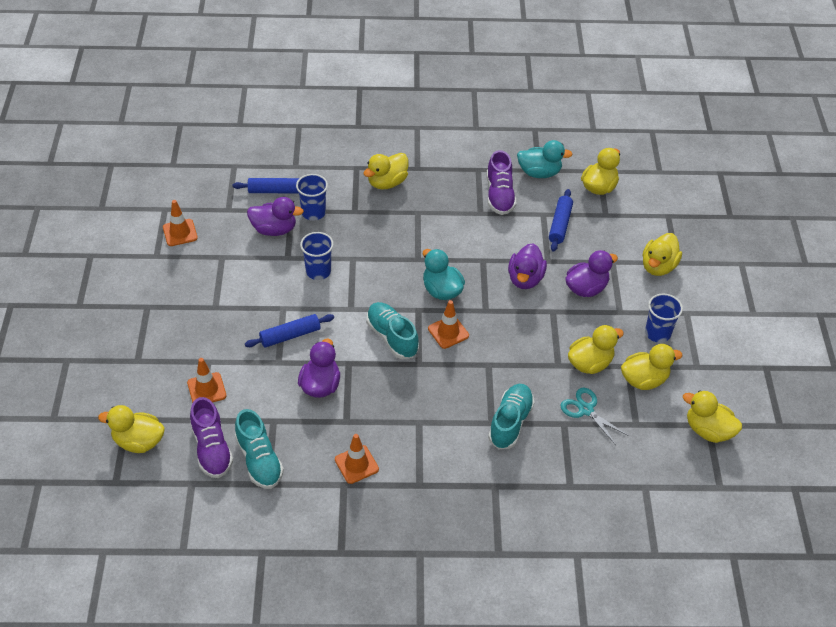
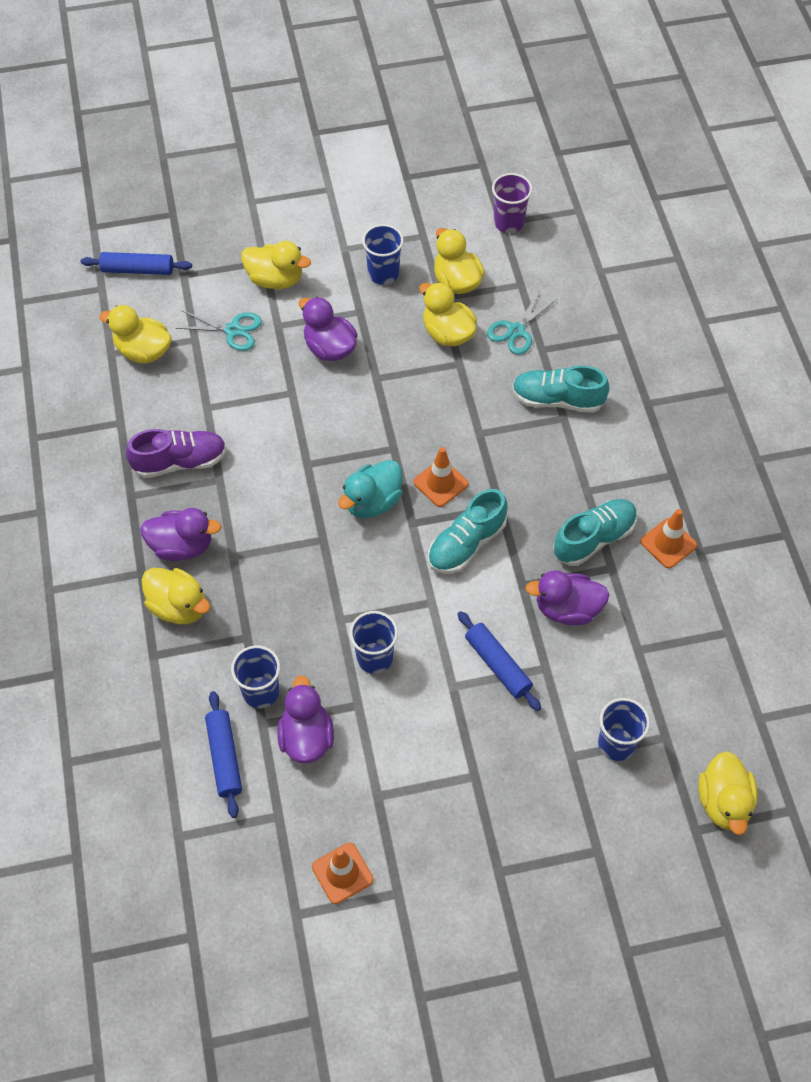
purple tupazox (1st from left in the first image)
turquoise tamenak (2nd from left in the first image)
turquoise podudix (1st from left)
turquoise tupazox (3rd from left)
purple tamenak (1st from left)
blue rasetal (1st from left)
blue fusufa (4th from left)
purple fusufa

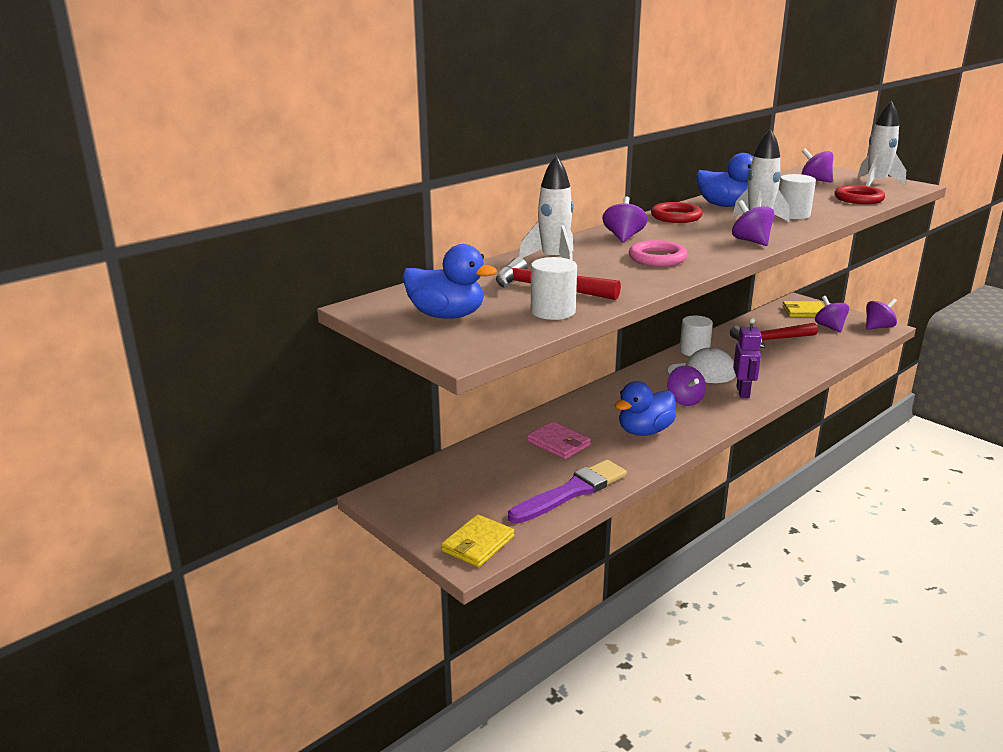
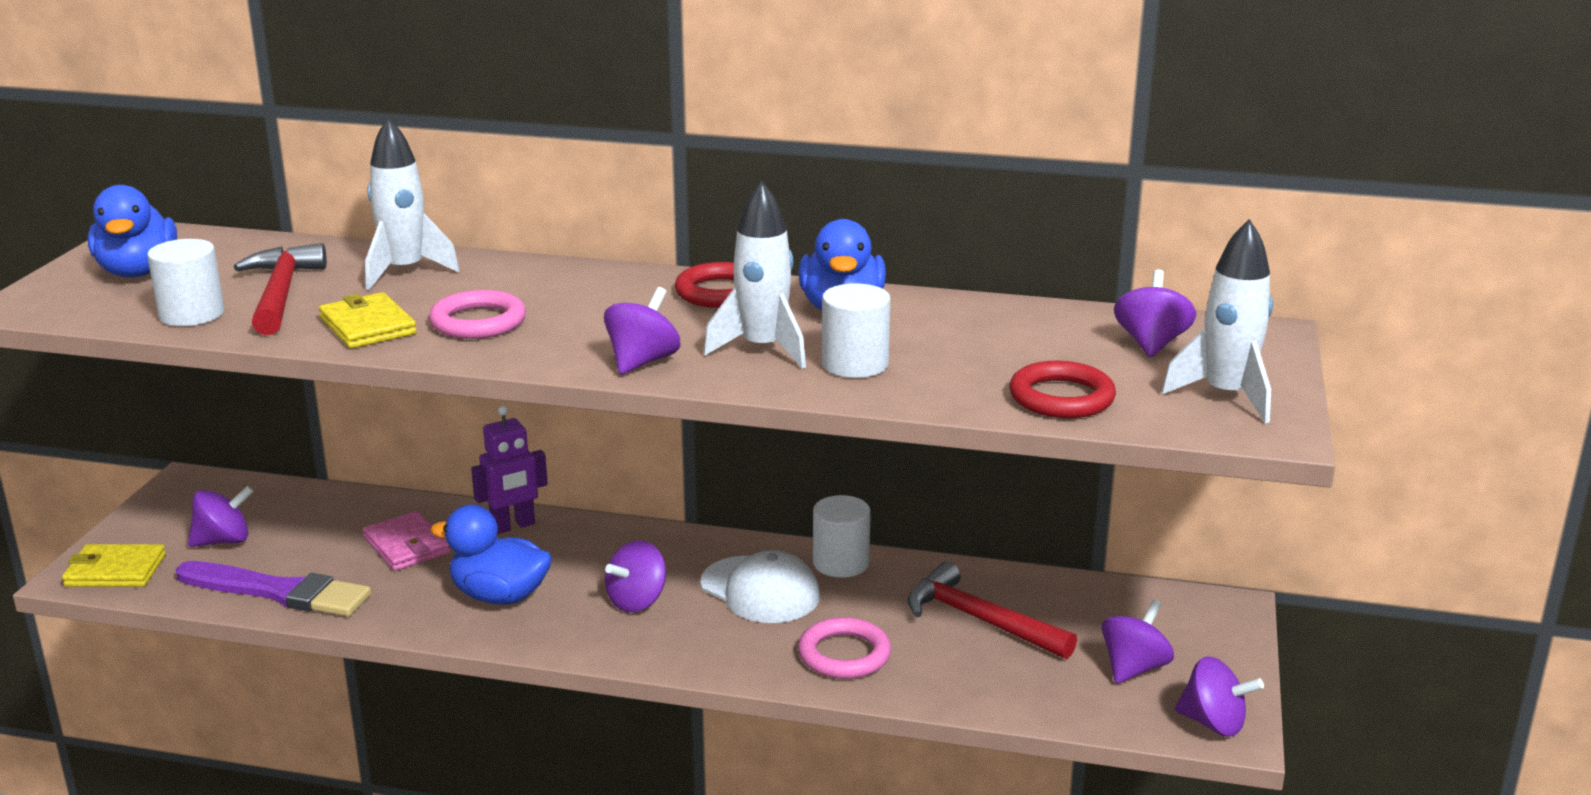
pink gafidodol (2nd from left)
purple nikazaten (1st from left)
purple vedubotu
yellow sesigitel (2nd from left)
pink sesigitel

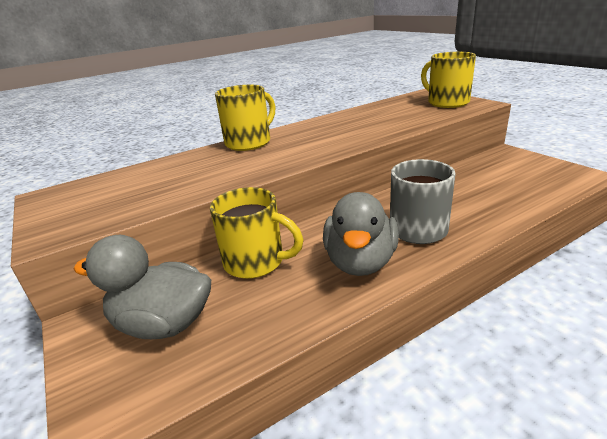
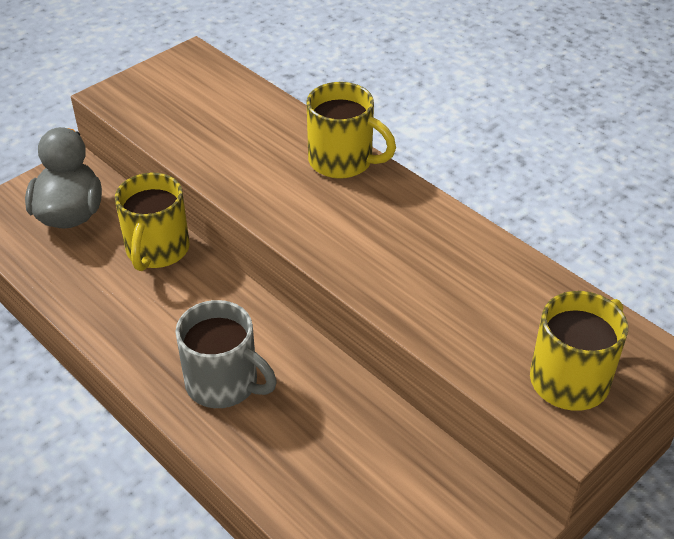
grey tamenak (2nd from left in the first image)

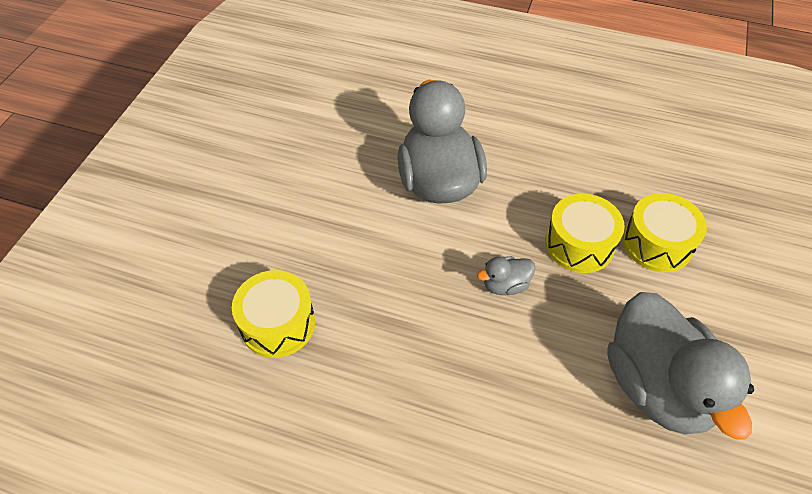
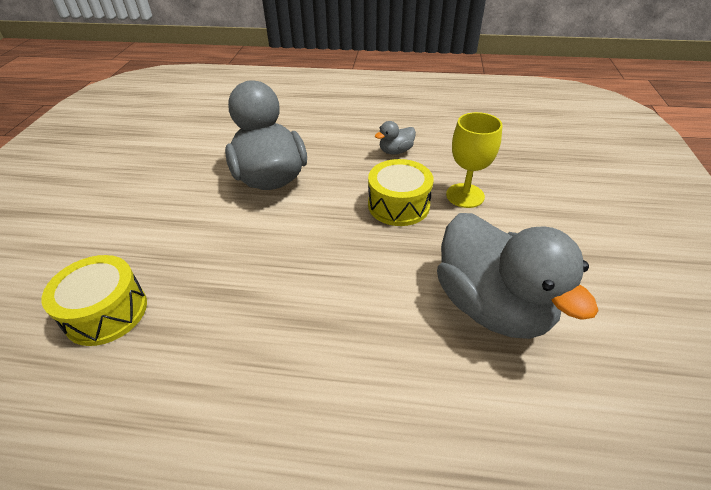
grey tamenak (2nd from left)
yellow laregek

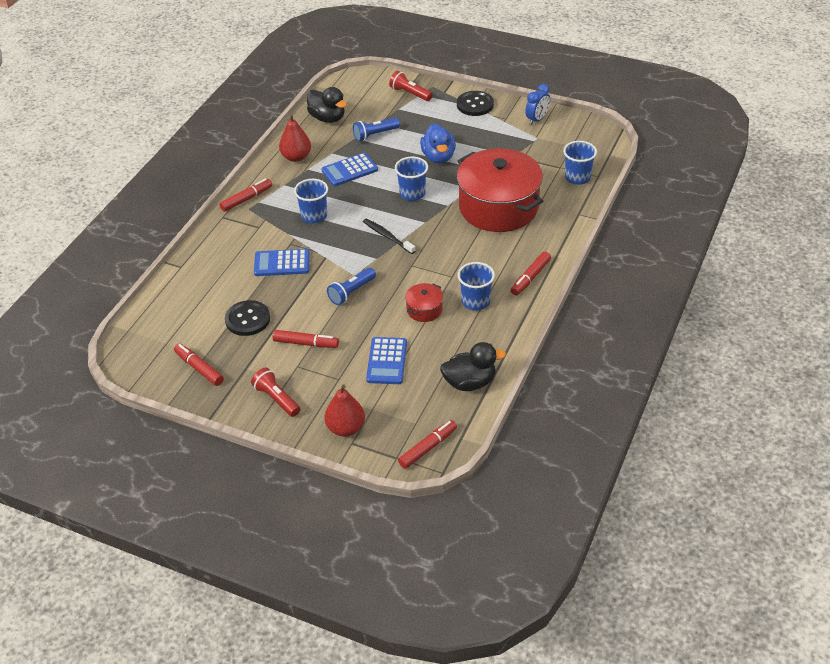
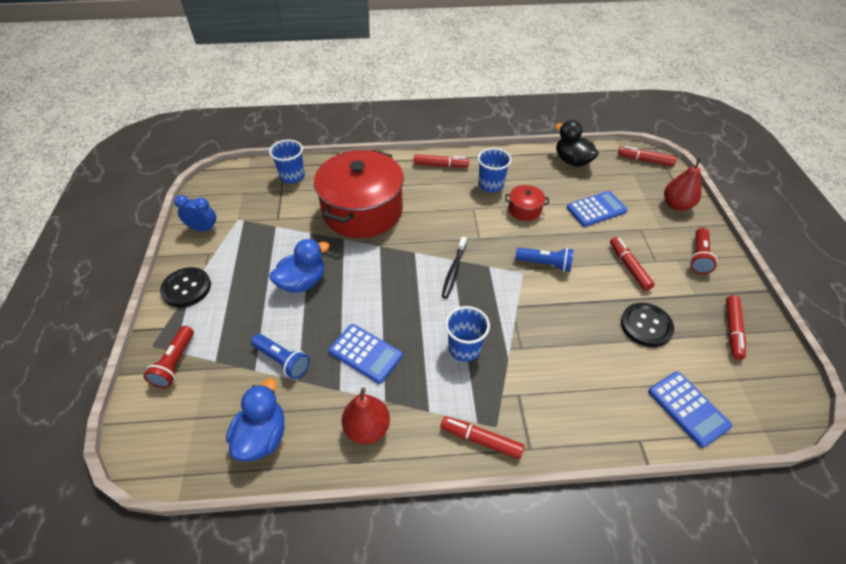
blue fusufa (2nd from left in the first image)
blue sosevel (3rd from left)
blue tamenak (1st from left)

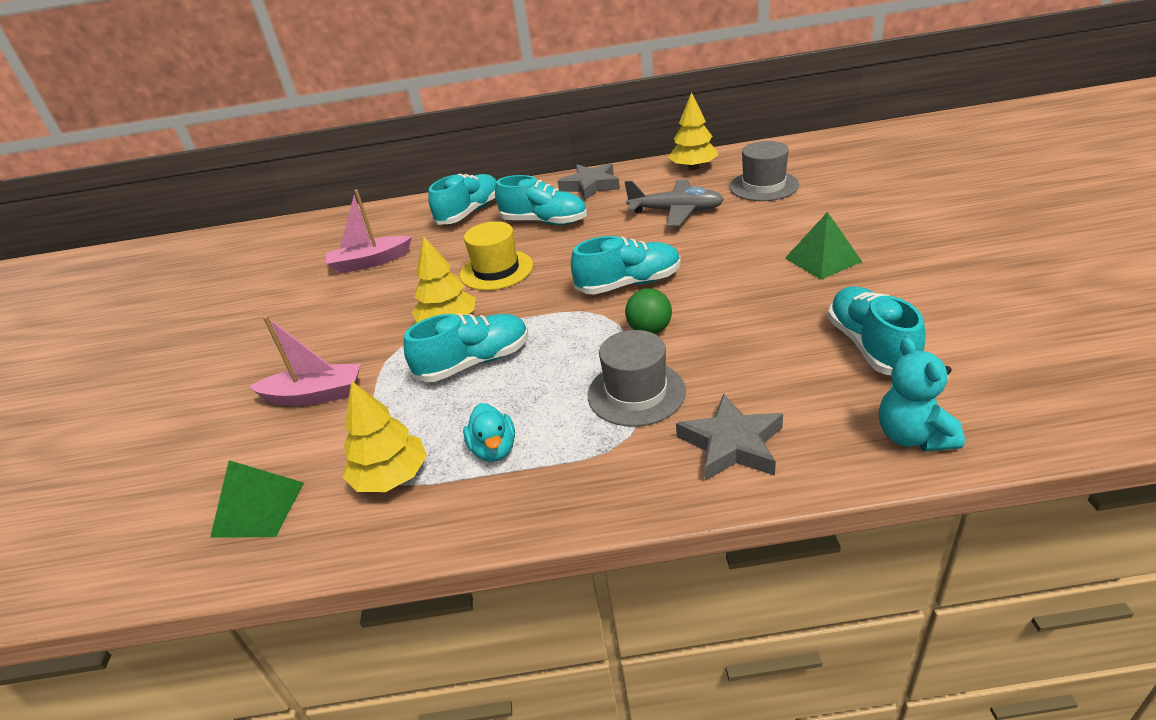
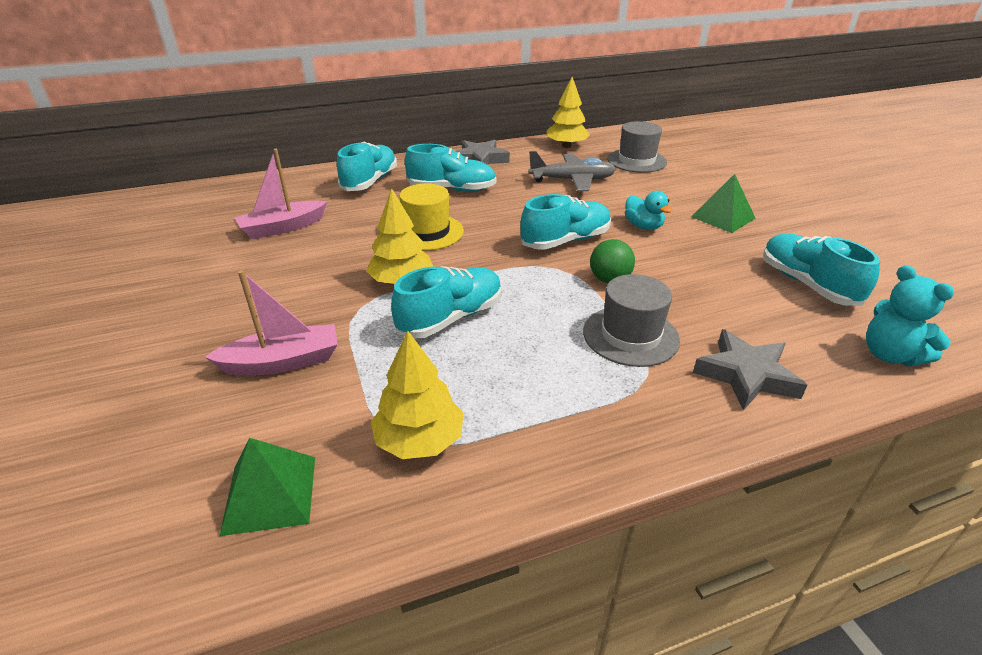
turquoise tamenak

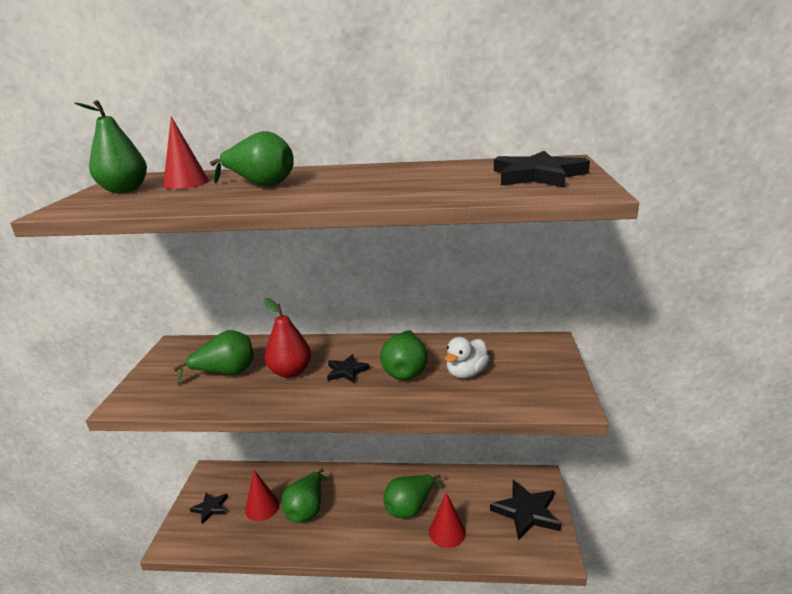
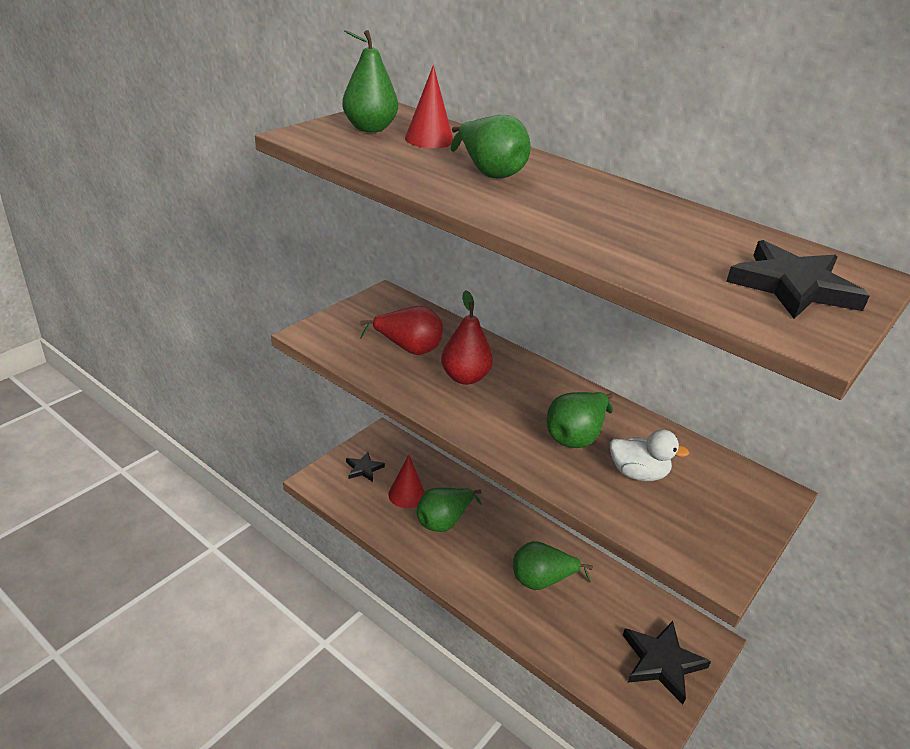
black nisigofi (2nd from left in the first image)
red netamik (3rd from left in the first image)
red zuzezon (1st from left)
white tamenak

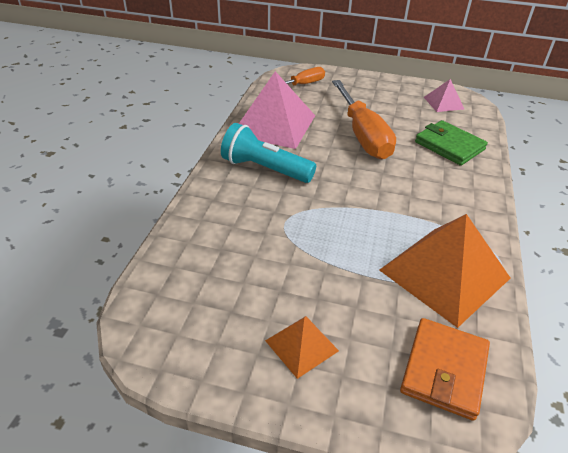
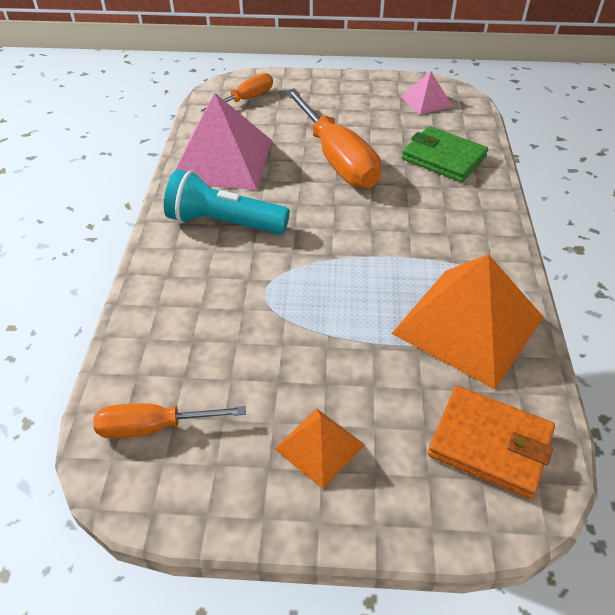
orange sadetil (1st from left)
orange sesigitel

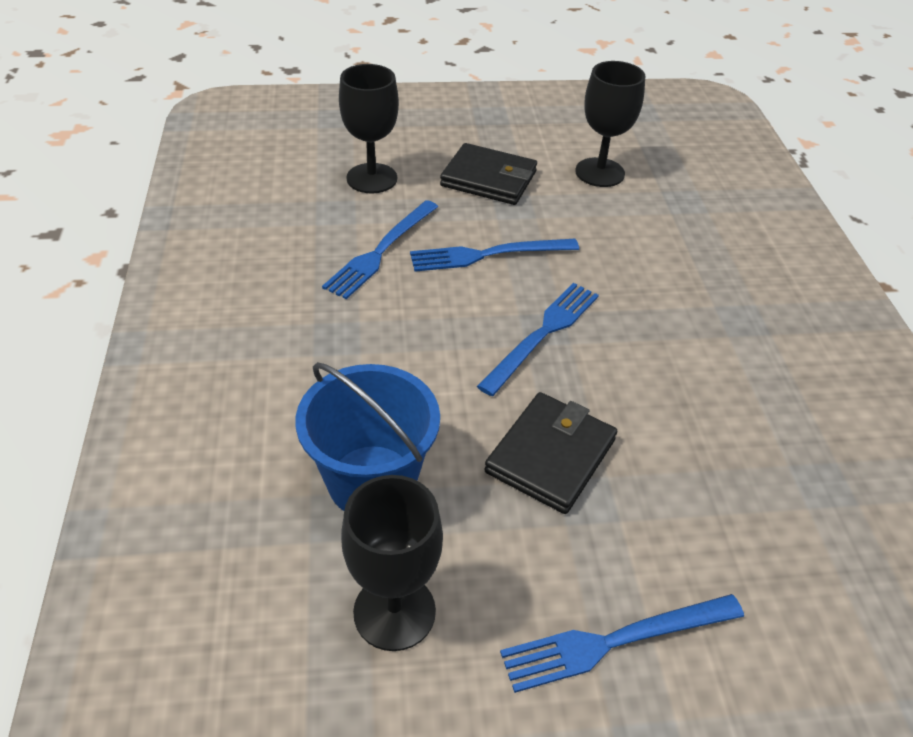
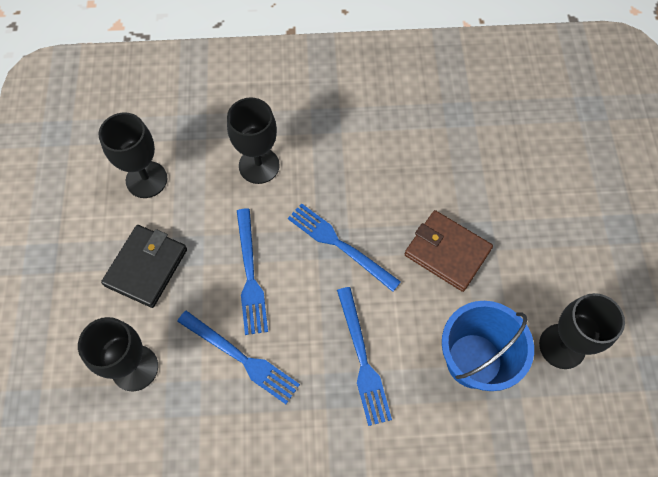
black laregek (3rd from left)
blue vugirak (4th from left)
brown sesigitel

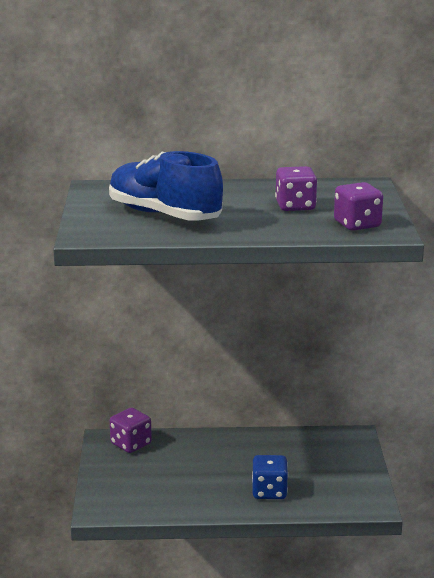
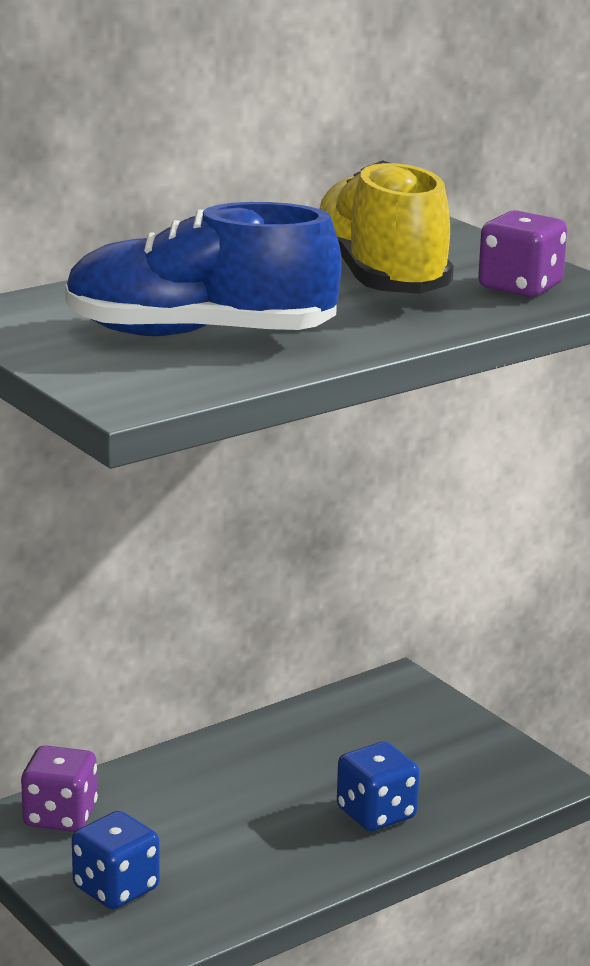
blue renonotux (1st from left)
yellow tupazox

